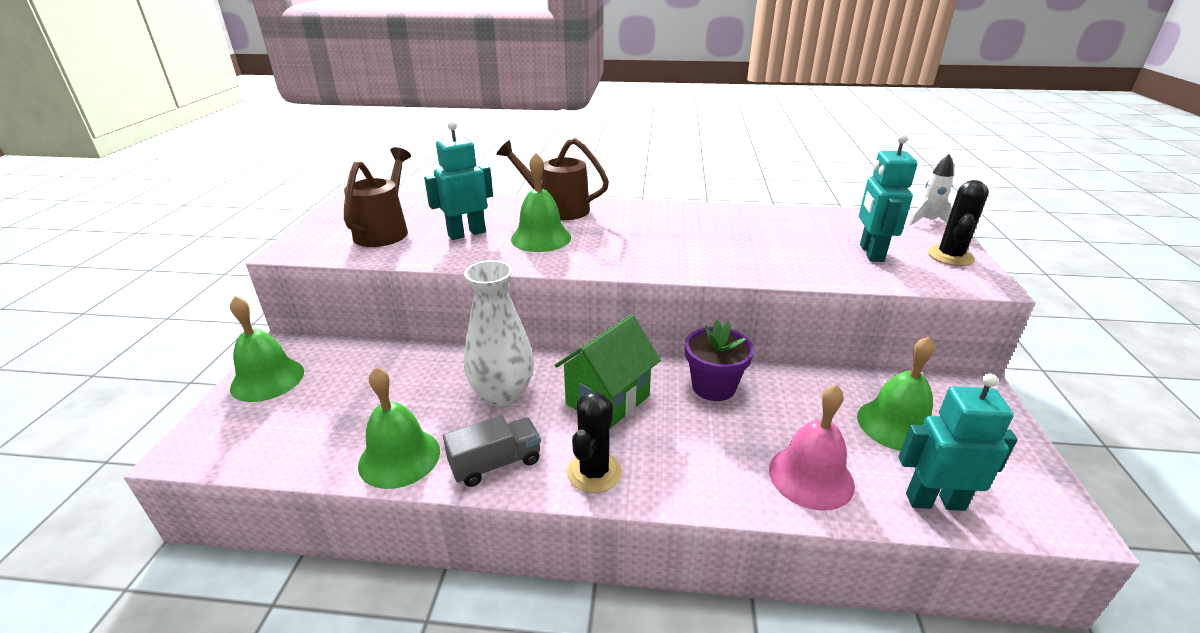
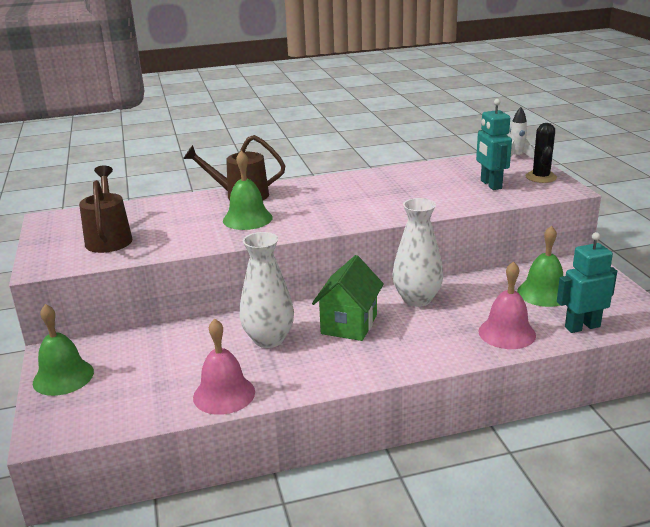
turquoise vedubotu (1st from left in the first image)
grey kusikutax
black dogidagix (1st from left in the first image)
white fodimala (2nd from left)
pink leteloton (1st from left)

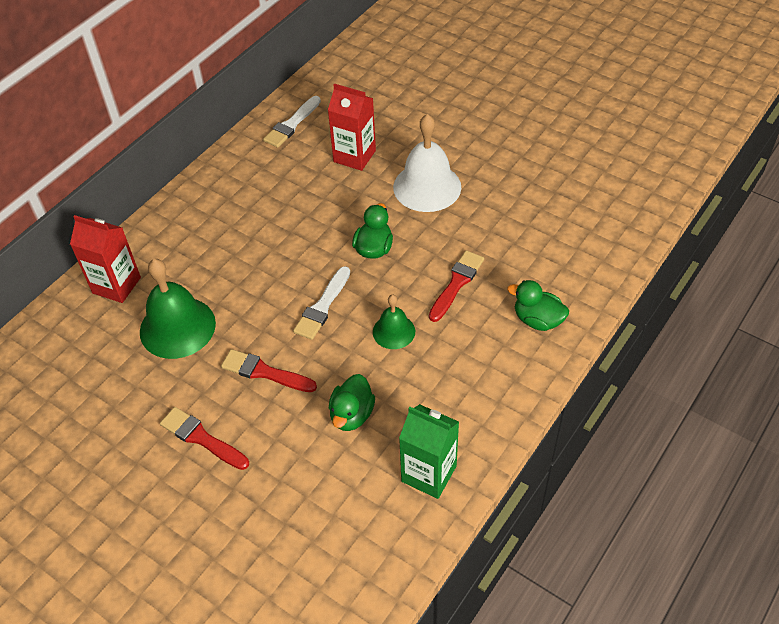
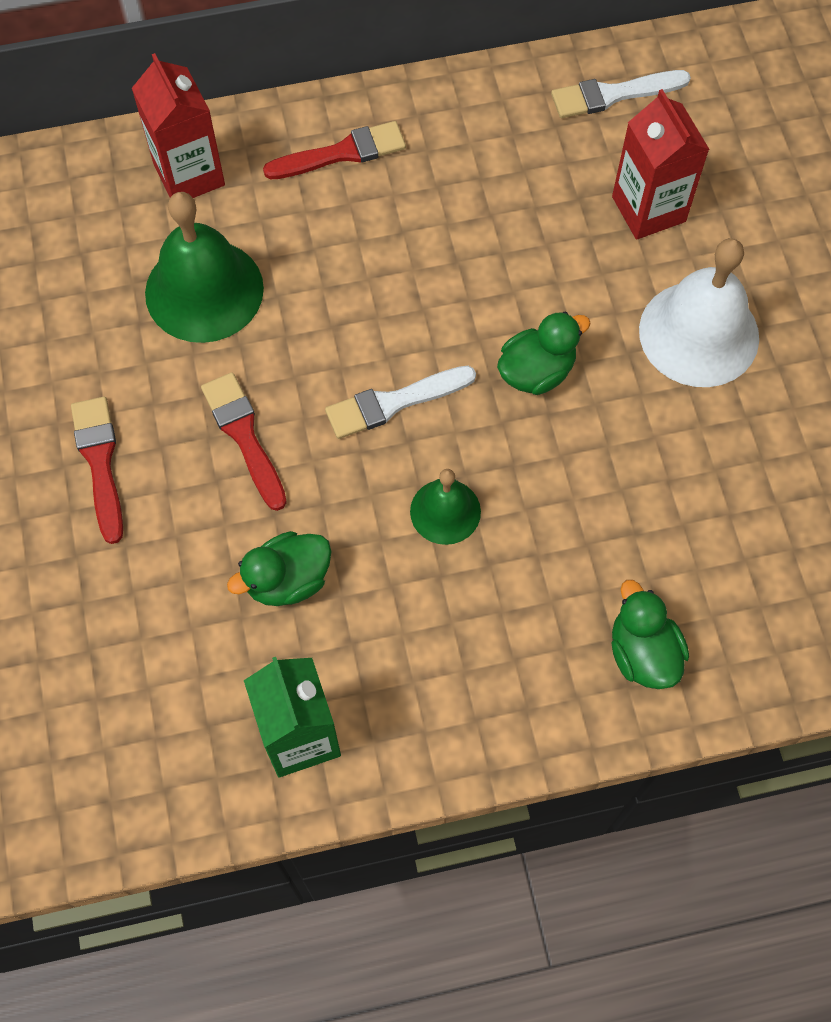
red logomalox (3rd from left)

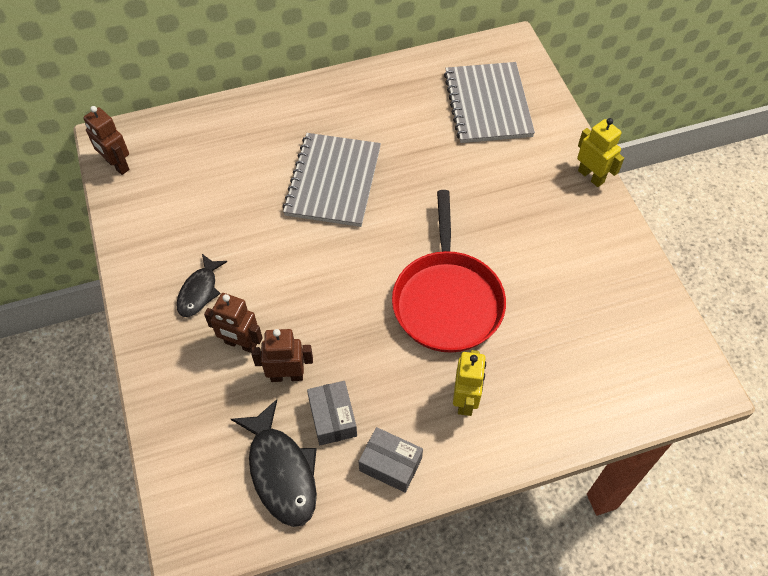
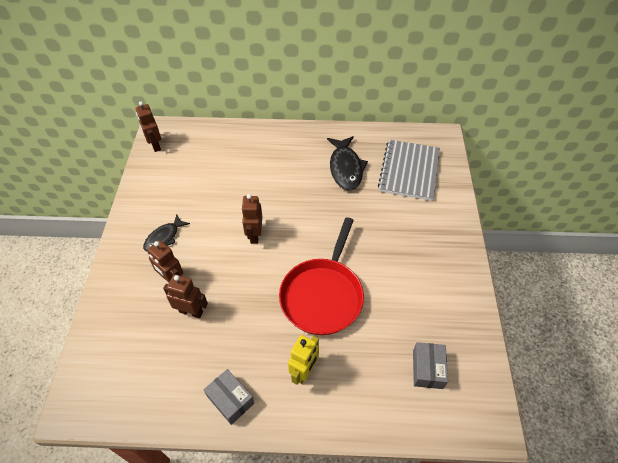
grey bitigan (1st from left in the first image)
yellow vedubotu (2nd from left in the first image)
brown vedubotu (4th from left)
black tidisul (2nd from left)
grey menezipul (2nd from left)

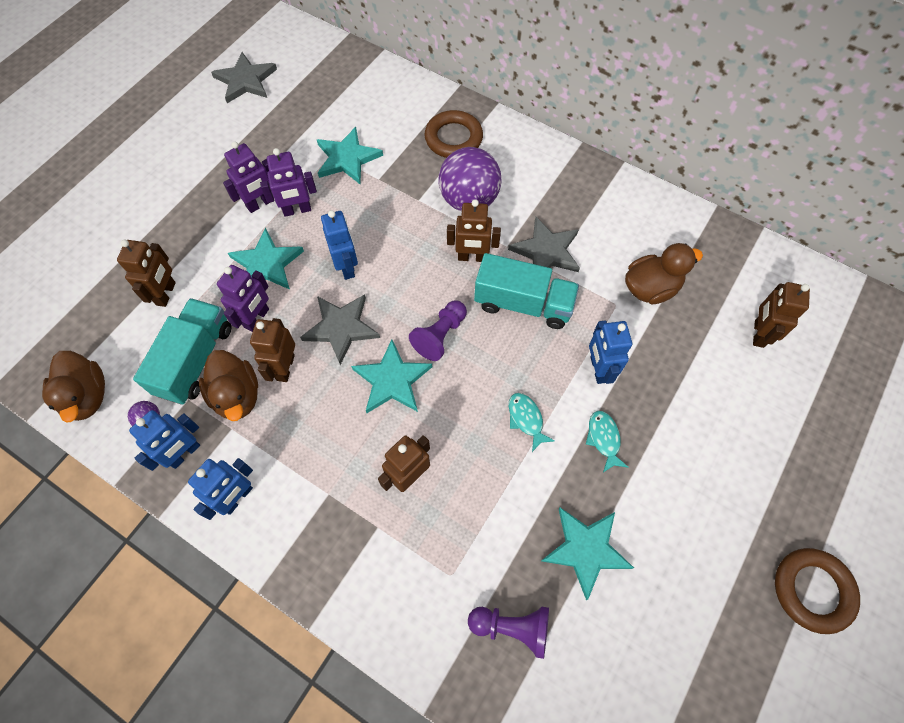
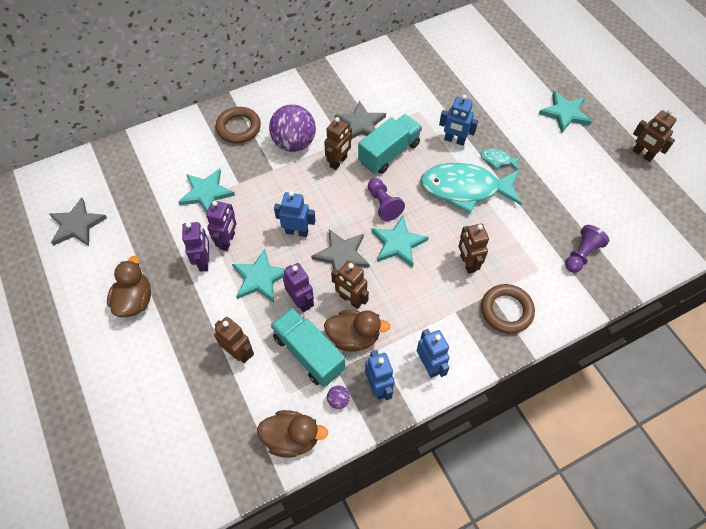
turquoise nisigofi (4th from left)
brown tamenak (1st from left)
brown vedubotu (5th from left)
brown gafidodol (2nd from left)
turquoise tidisul (1st from left)

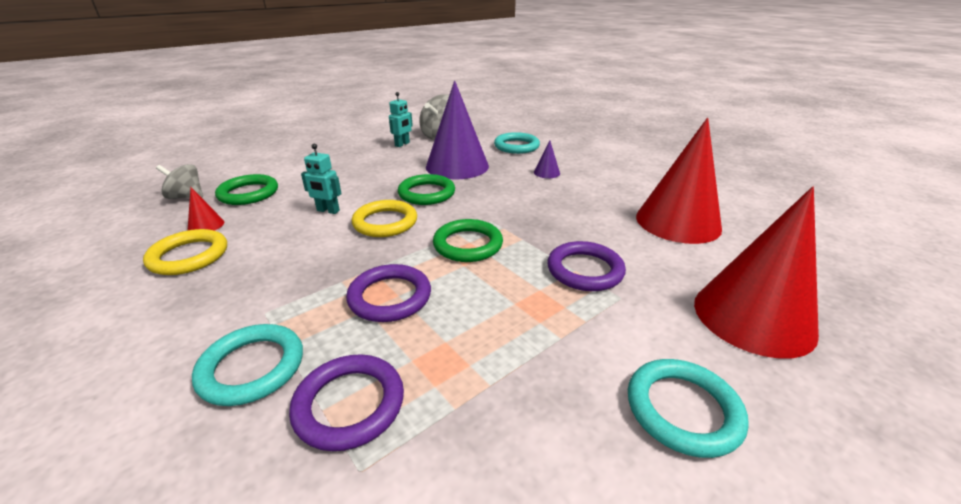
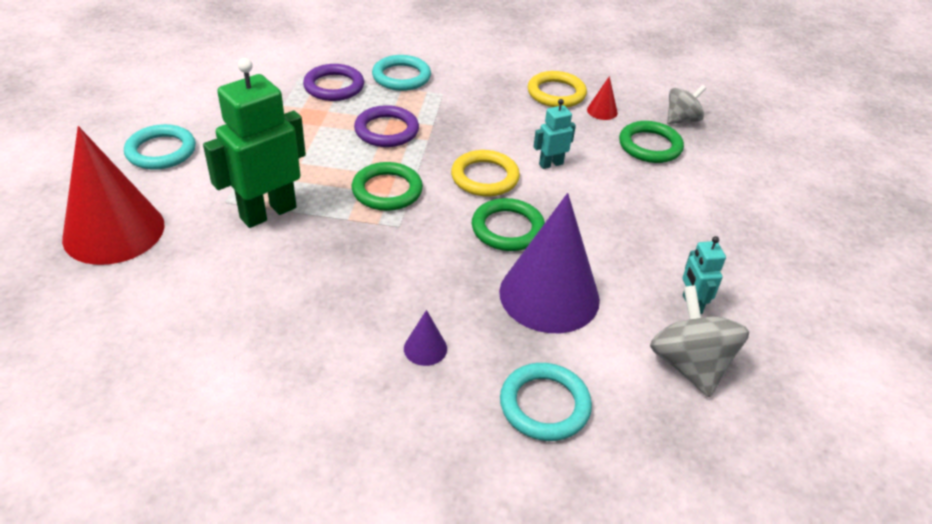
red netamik (2nd from left in the first image)
green vedubotu

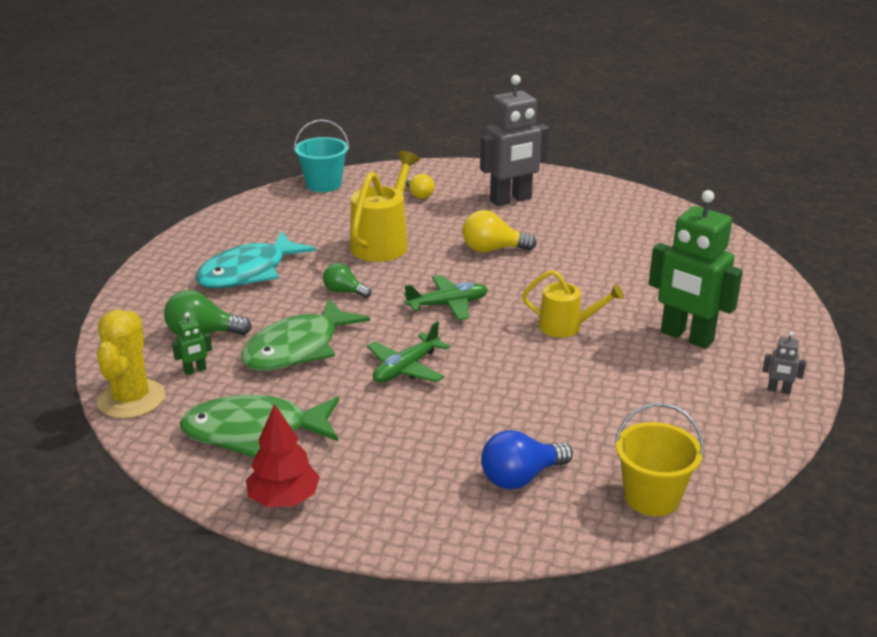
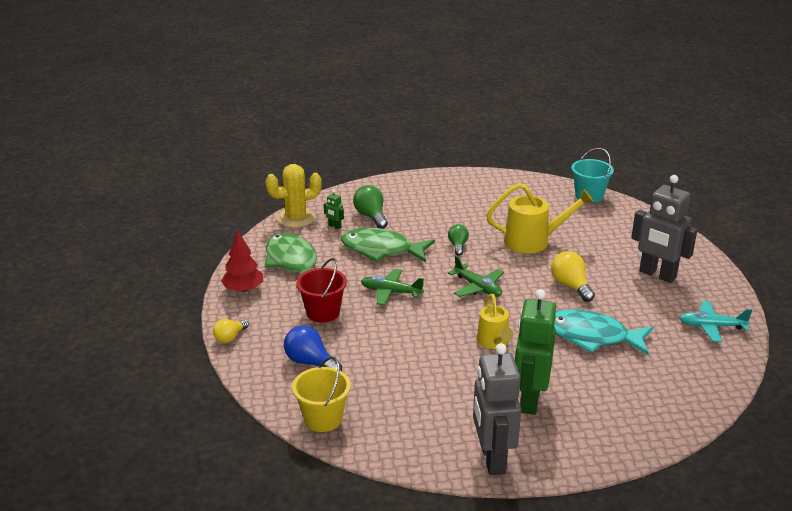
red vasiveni
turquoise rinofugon
turquoise tidisul
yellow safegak (1st from left)
grey vedubotu (1st from left)

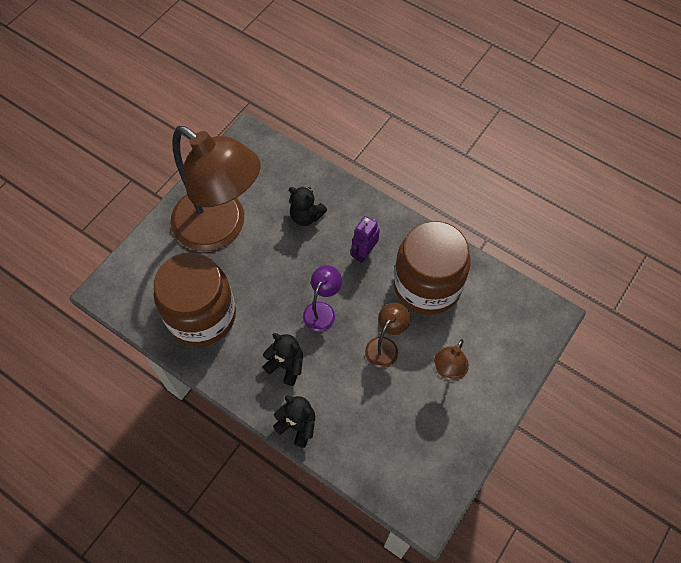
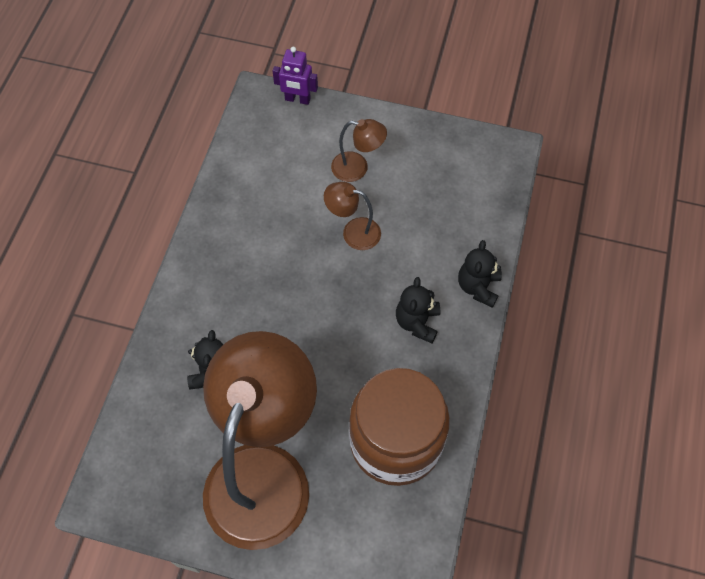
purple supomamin
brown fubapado (2nd from left in the first image)
purple vedubotu

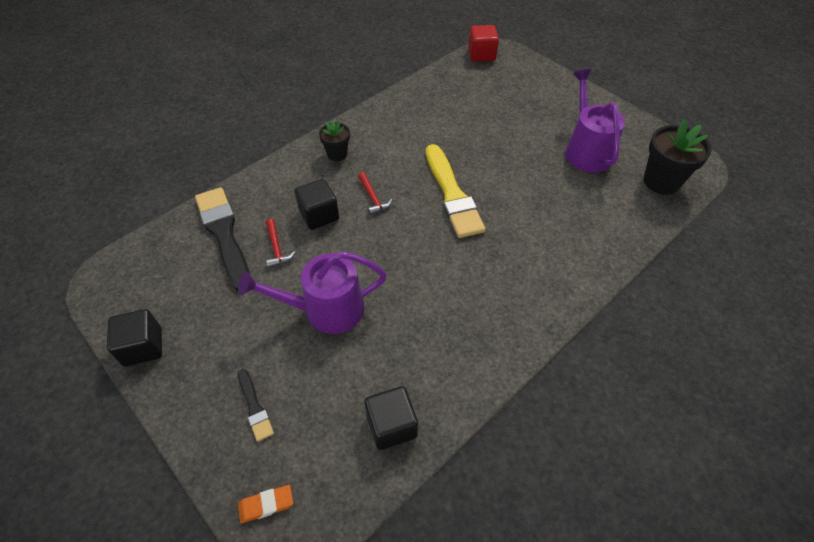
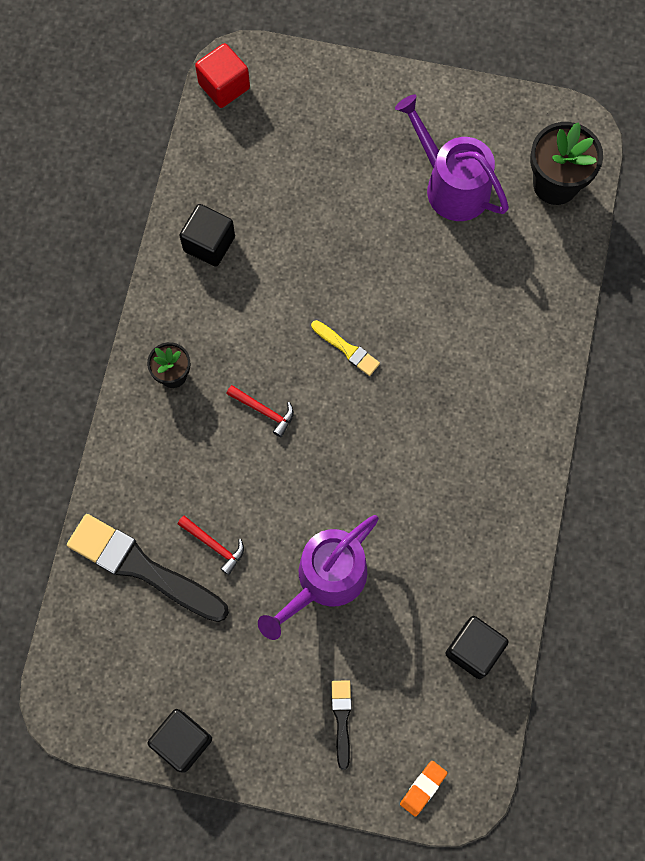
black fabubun (2nd from left)
black logomalox (2nd from left)
yellow logomalox

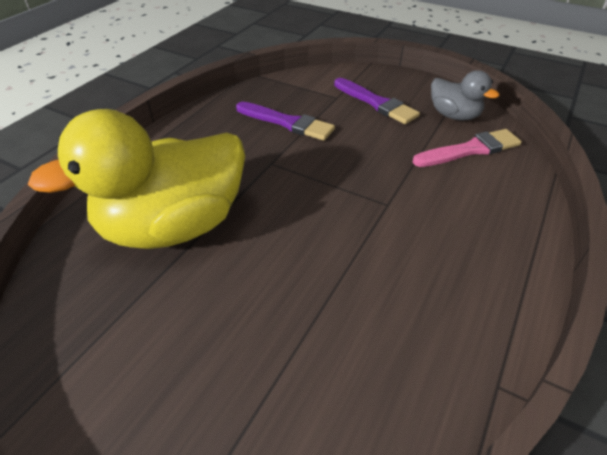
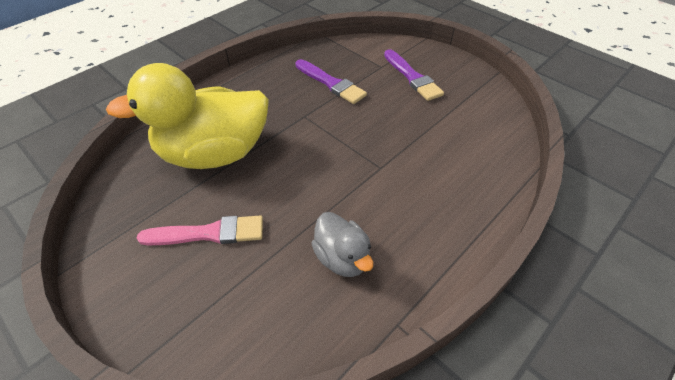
pink logomalox
grey tamenak

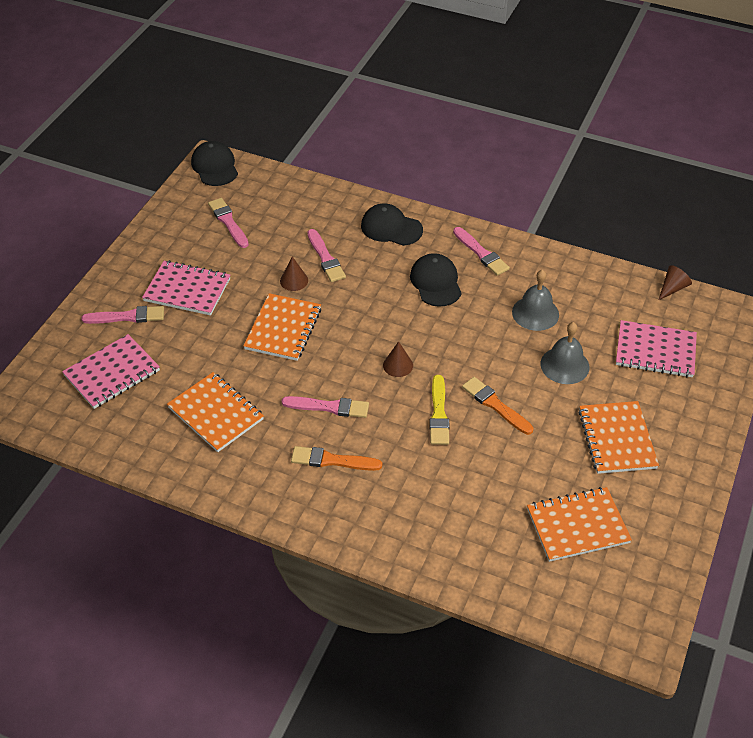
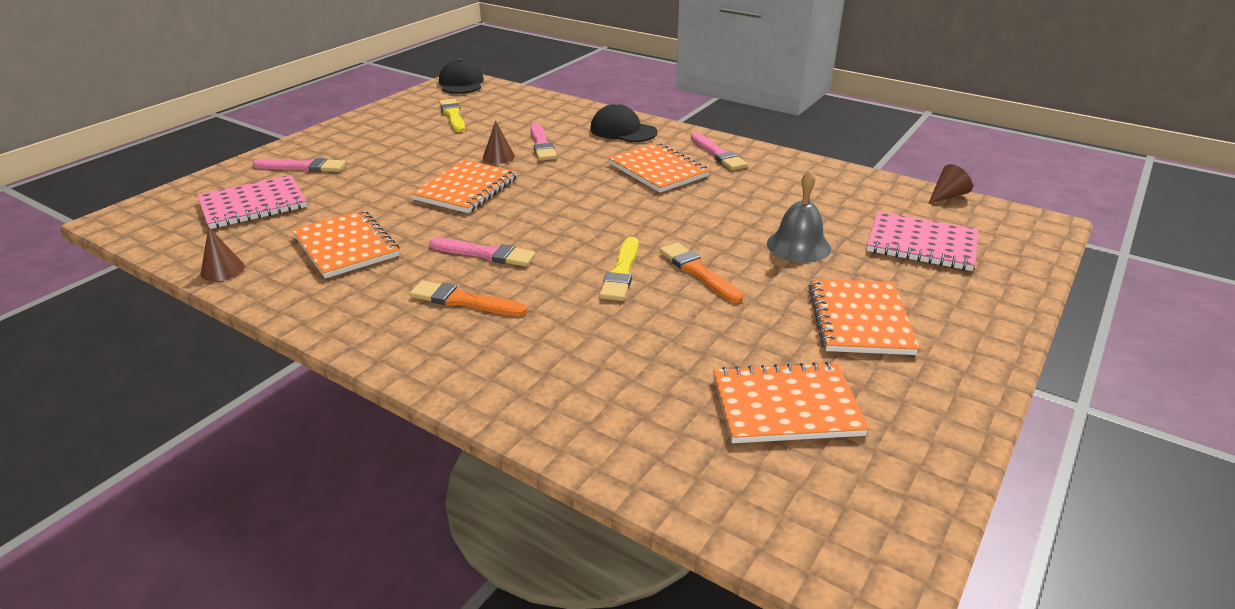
pink bitigan (2nd from left in the first image)
grey leteloton (1st from left in the first image)
brown netamik (1st from left)
orange bitigan (3rd from left)
yellow logomalox (1st from left)

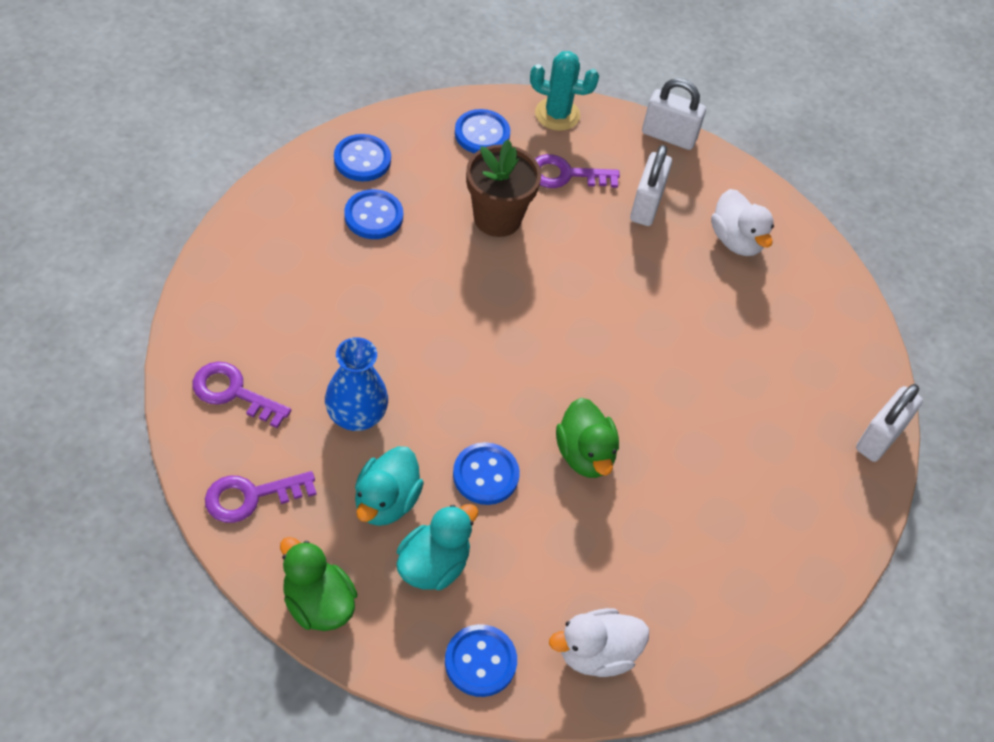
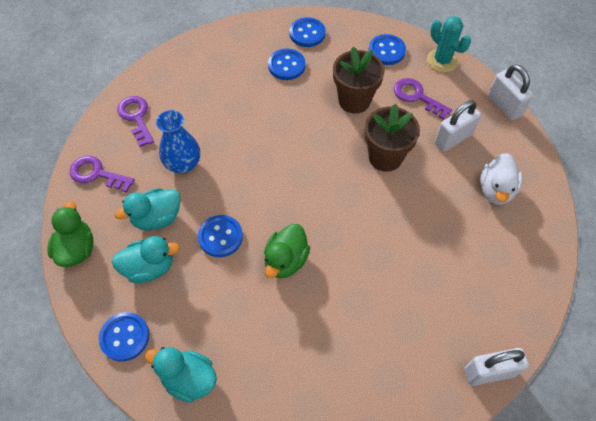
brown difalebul (2nd from left)
turquoise tamenak (3rd from left)

